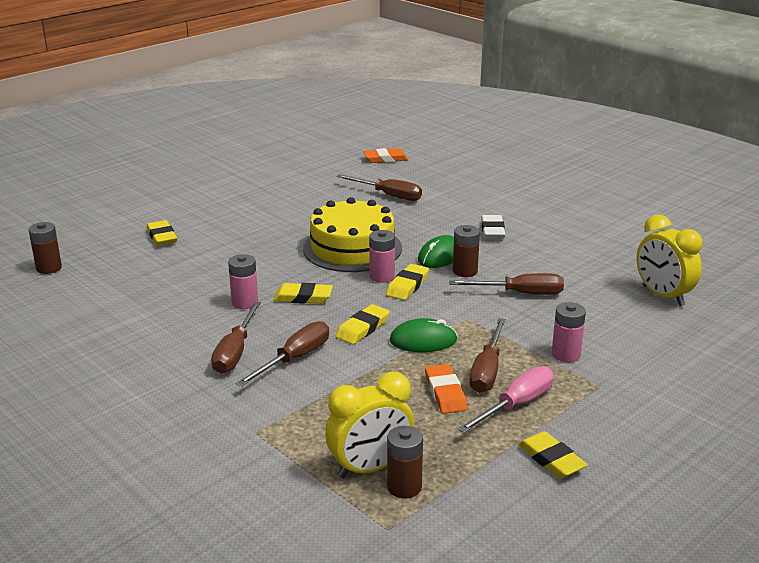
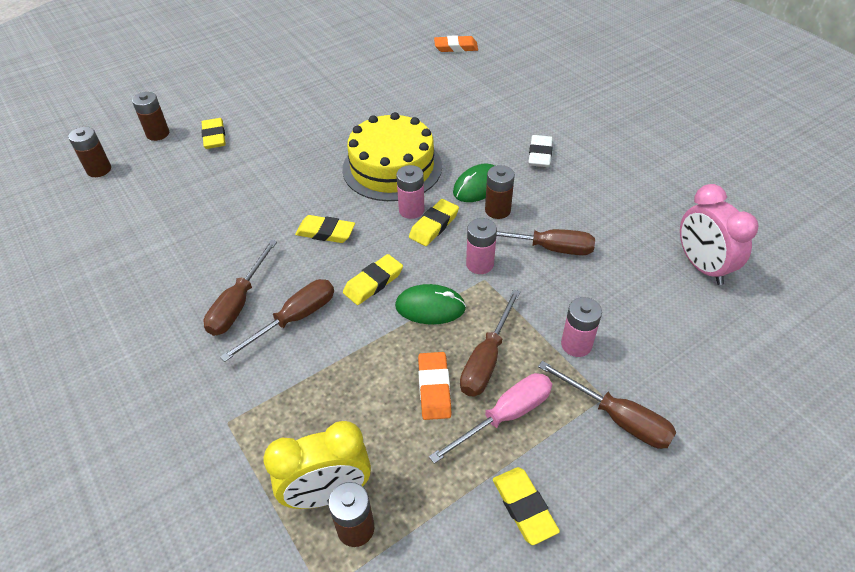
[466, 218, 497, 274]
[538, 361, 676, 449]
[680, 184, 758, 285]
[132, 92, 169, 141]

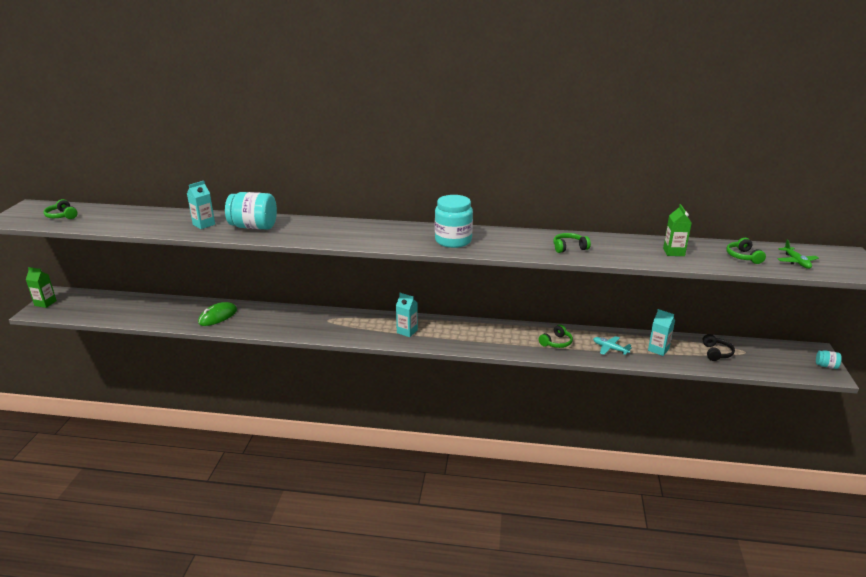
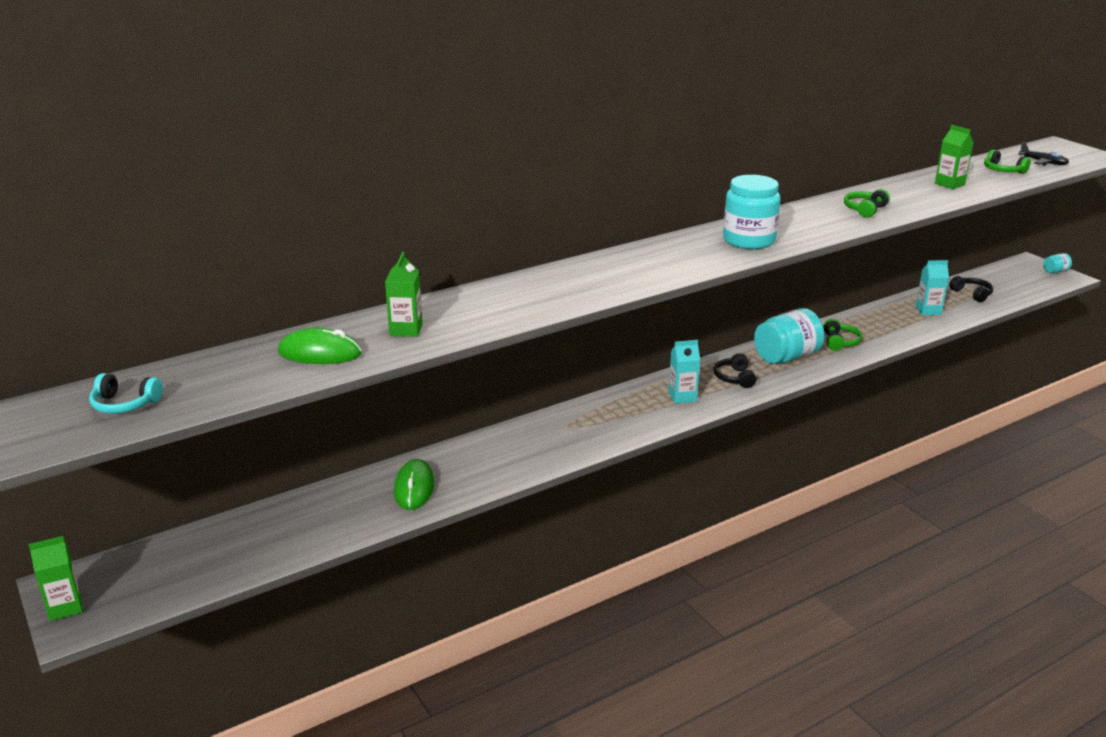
[89, 373, 163, 414]
[385, 252, 423, 337]
[754, 308, 824, 364]
[593, 336, 632, 355] (first image)
[1018, 142, 1069, 166]
[278, 328, 362, 364]
[714, 353, 756, 388]

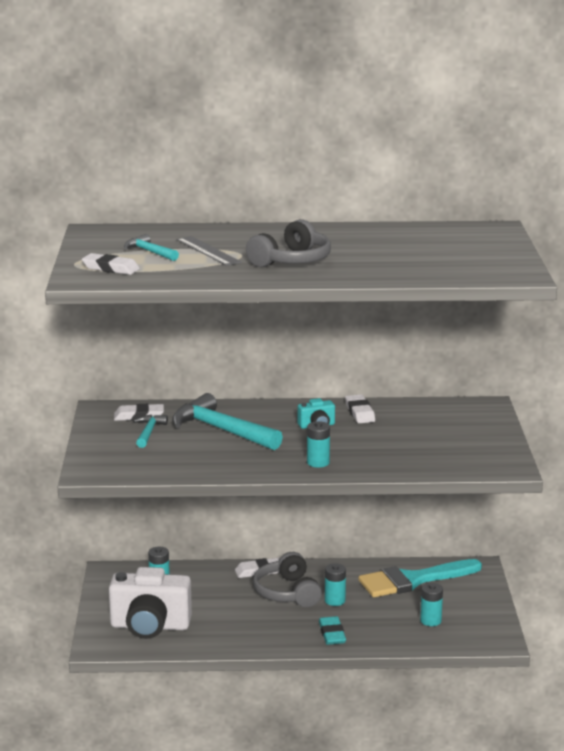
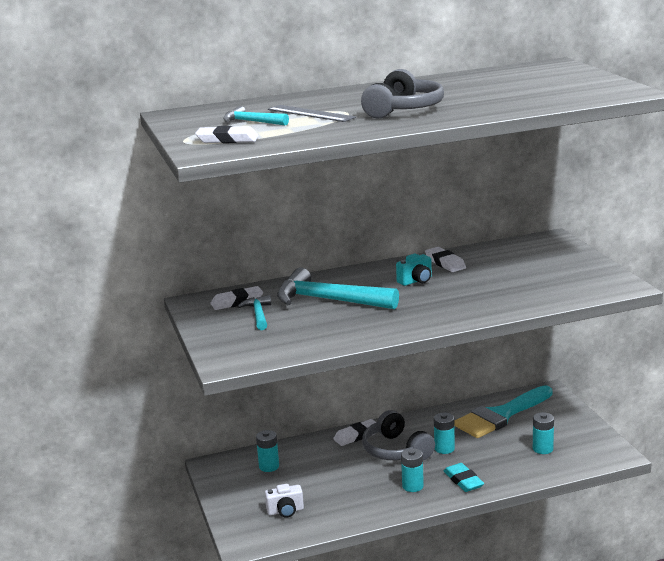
[265, 484, 304, 518]
[401, 448, 424, 492]

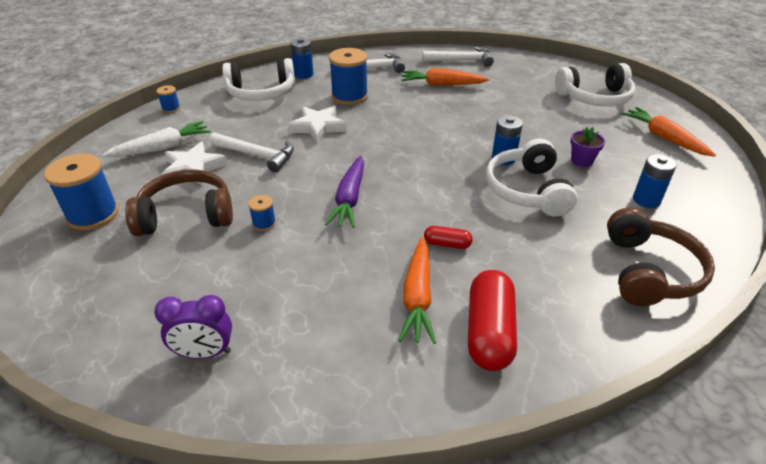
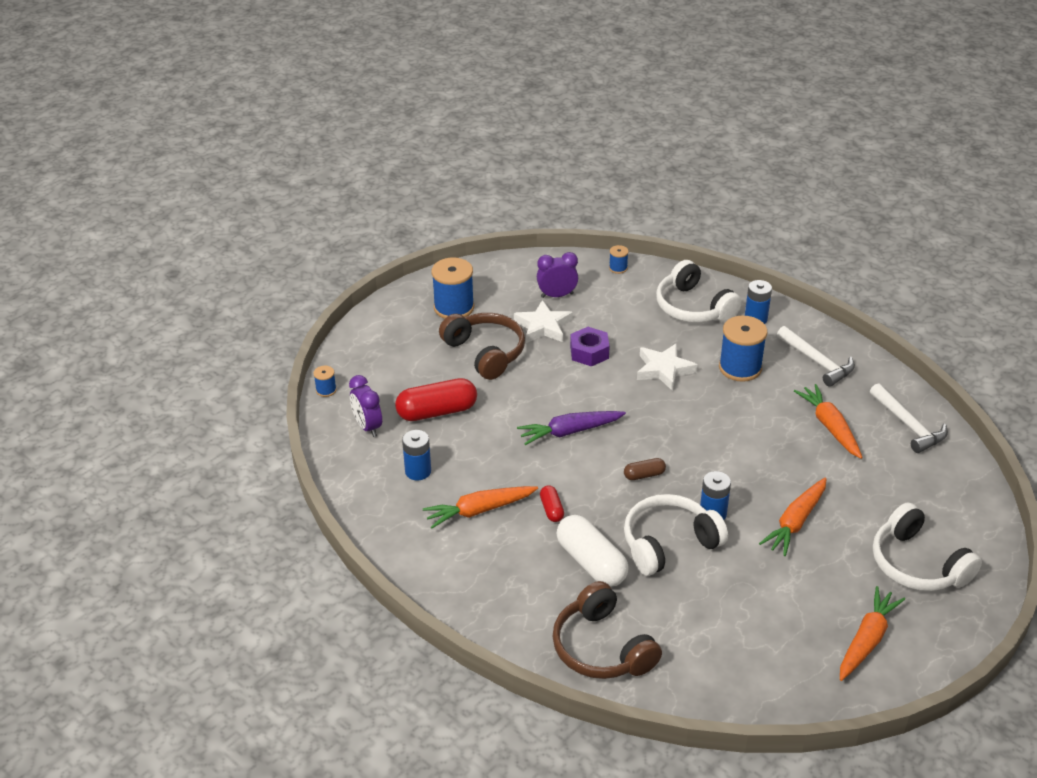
[537, 252, 578, 298]
[570, 327, 610, 366]
[313, 366, 337, 397]
[395, 378, 477, 421]
[570, 127, 605, 167] (first image)
[552, 581, 662, 679]
[402, 430, 431, 481]
[556, 515, 629, 587]
[624, 458, 666, 480]
[759, 478, 826, 556]

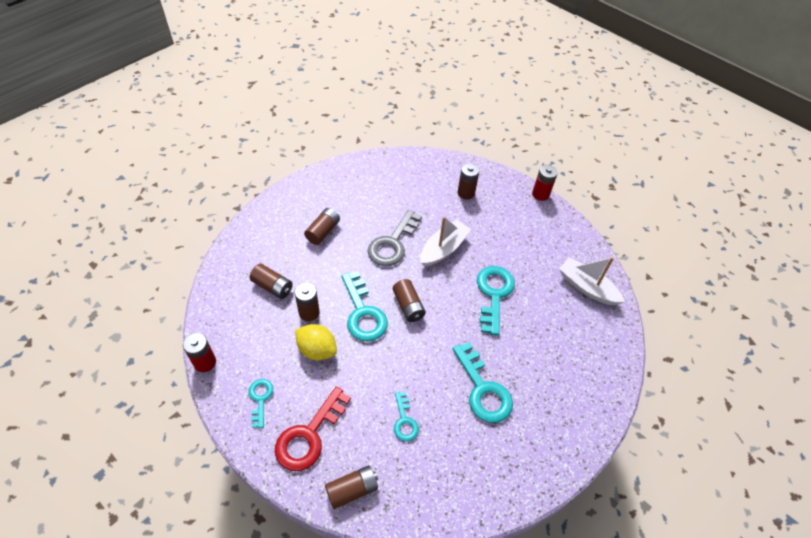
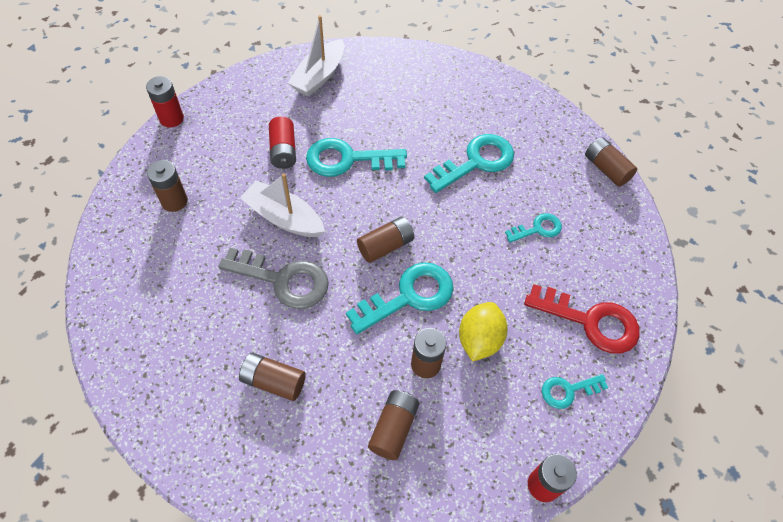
[585, 137, 637, 187]
[269, 117, 296, 169]

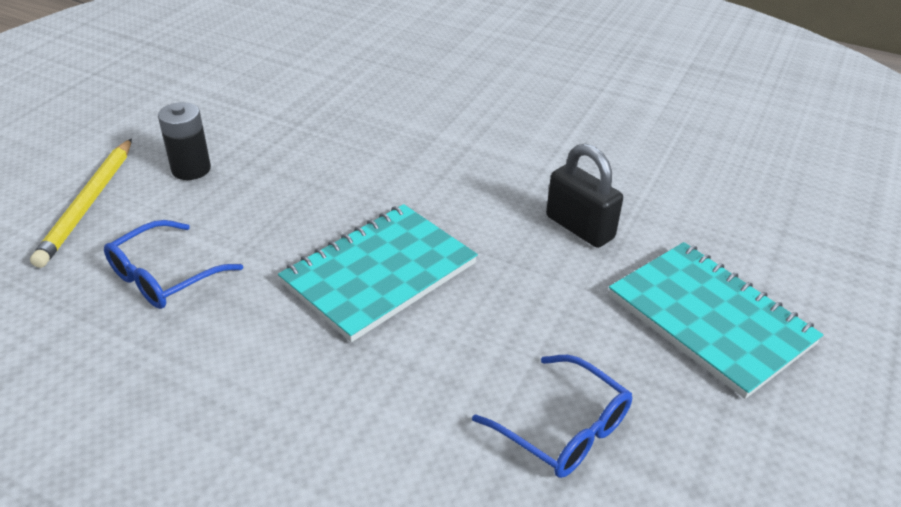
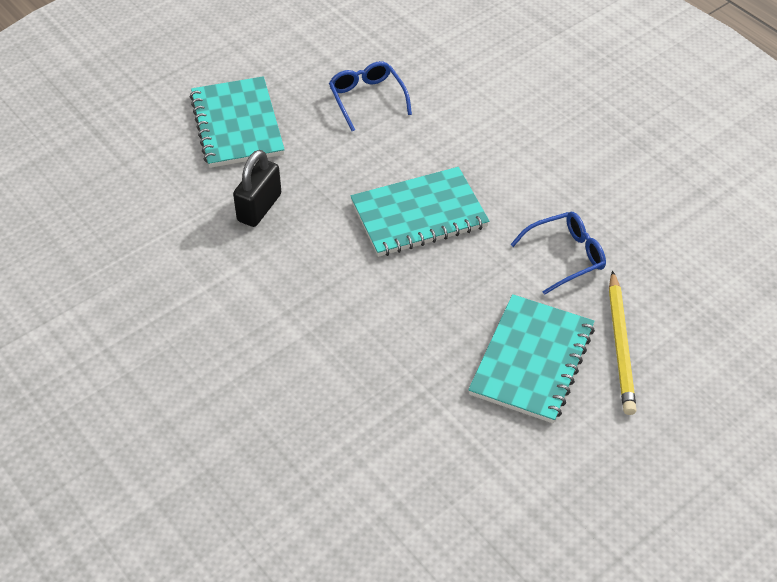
[609, 271, 637, 415]
[468, 294, 595, 423]
[233, 150, 281, 227]

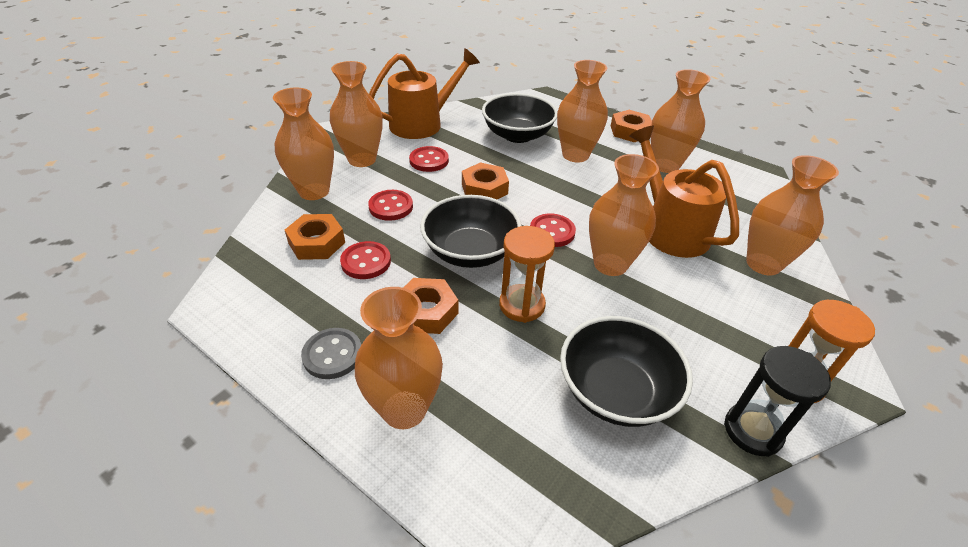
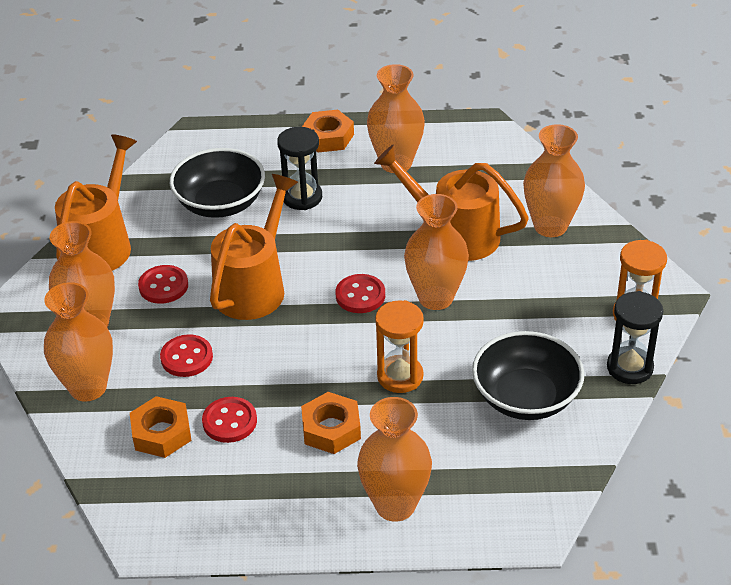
[301, 328, 361, 379] (first image)
[420, 195, 522, 268] (first image)
[210, 174, 298, 320]
[277, 127, 322, 210]

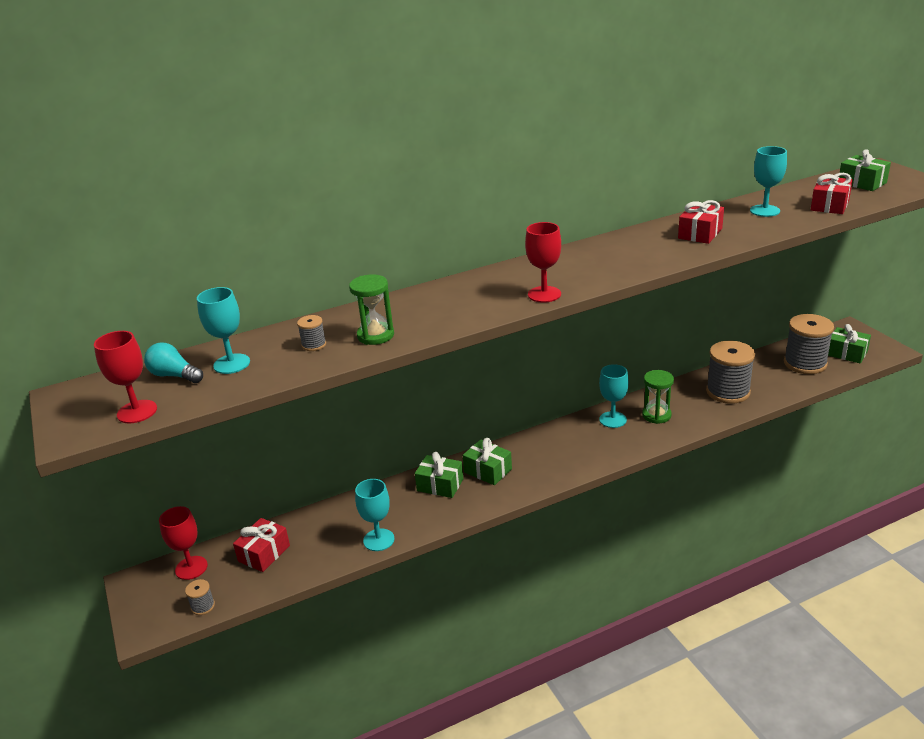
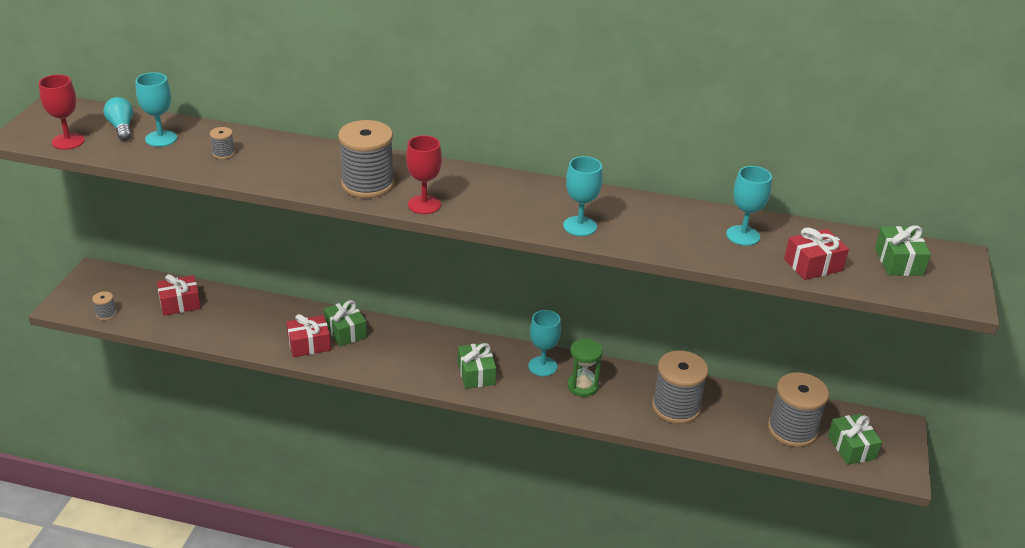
[159, 506, 208, 580] (first image)
[349, 274, 394, 345] (first image)
[563, 156, 603, 236]
[458, 343, 496, 389]
[286, 314, 331, 357]
[338, 120, 394, 198]

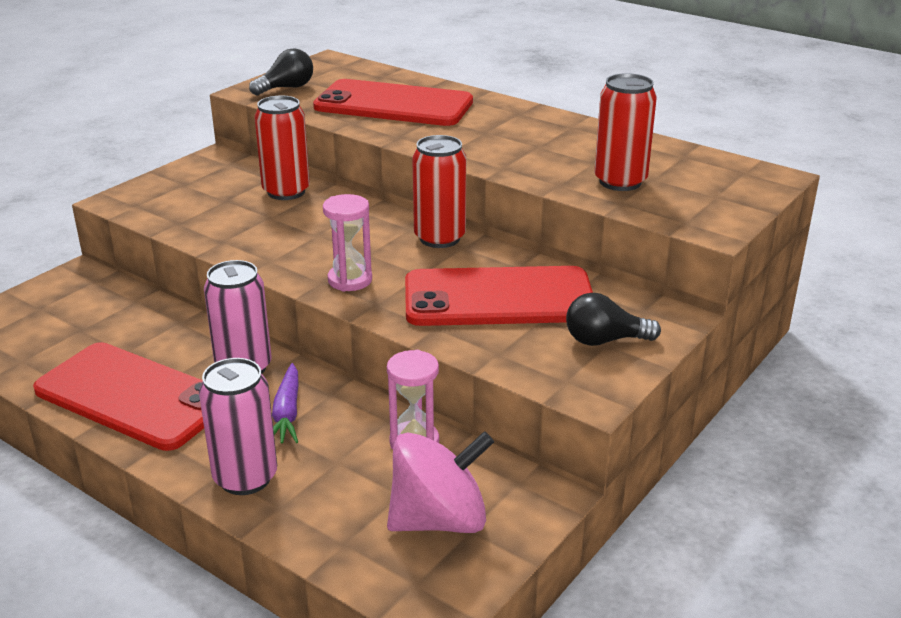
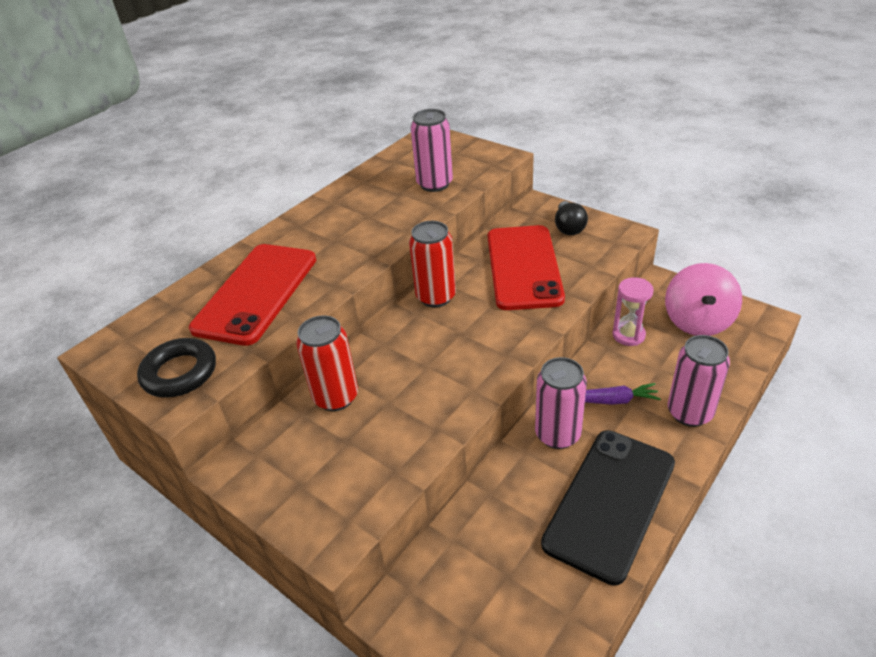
[541, 430, 675, 586]
[137, 338, 216, 398]
[323, 194, 372, 292] (first image)
[665, 263, 742, 336]
[411, 109, 453, 192]

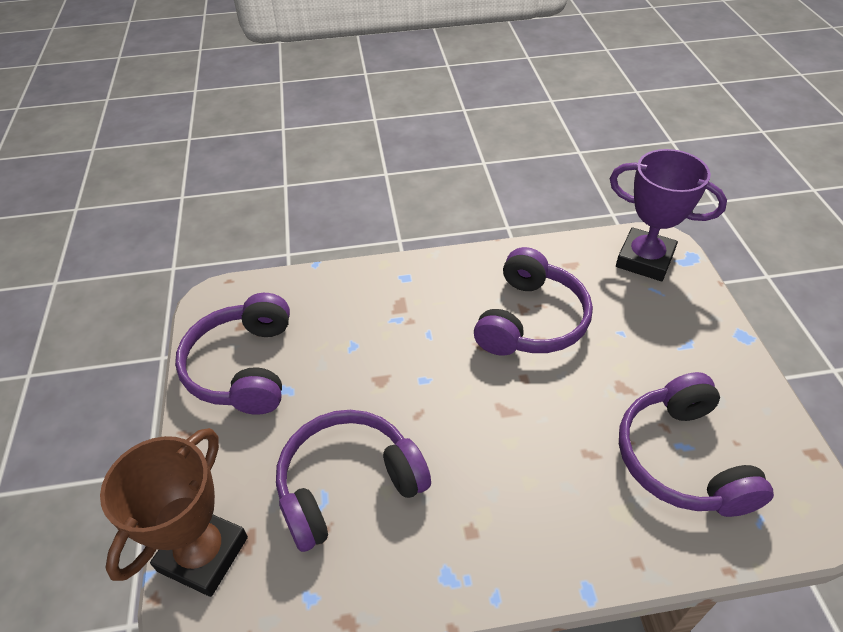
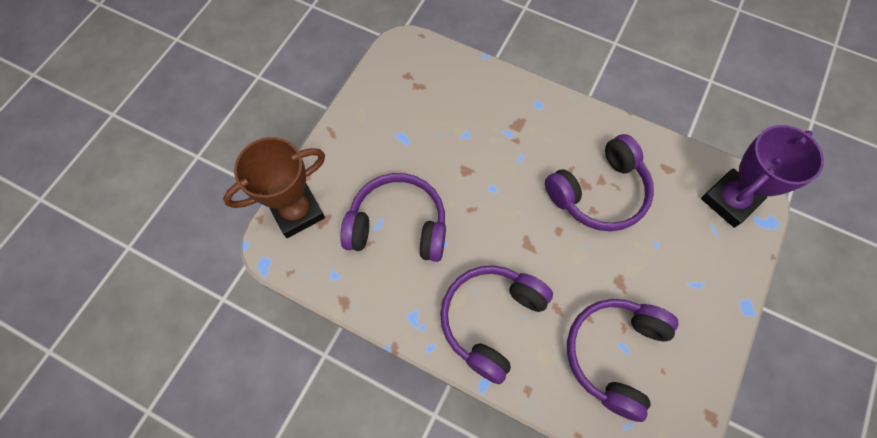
[440, 265, 553, 384]
[701, 125, 824, 228]

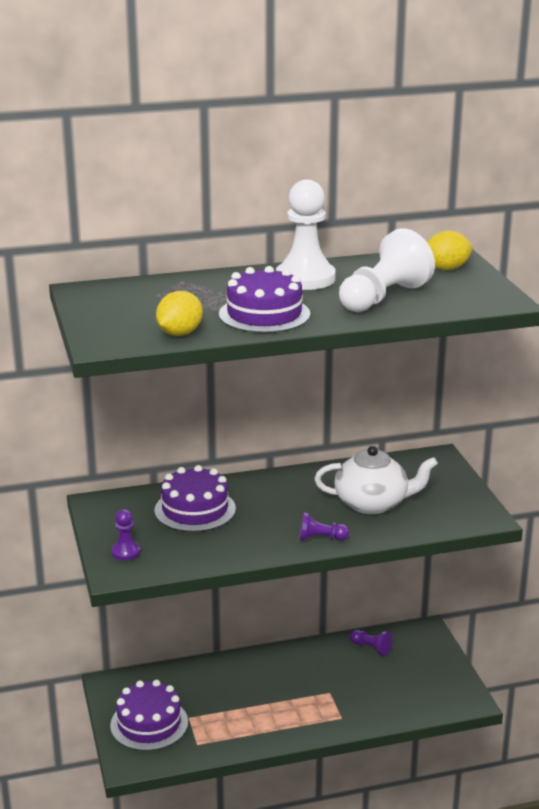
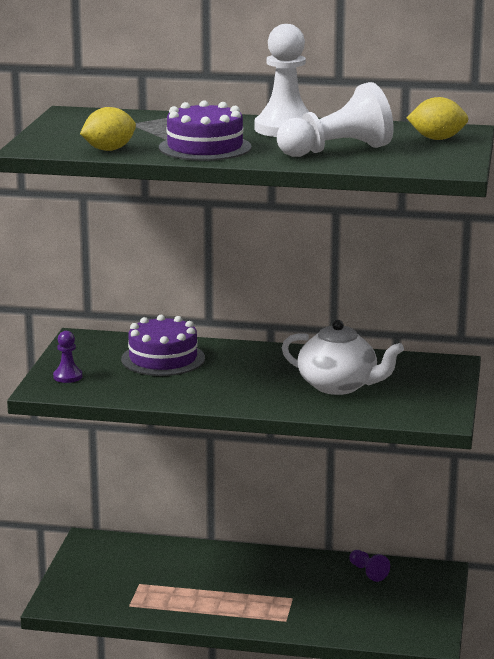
[110, 680, 188, 751] (first image)
[299, 512, 349, 541] (first image)

